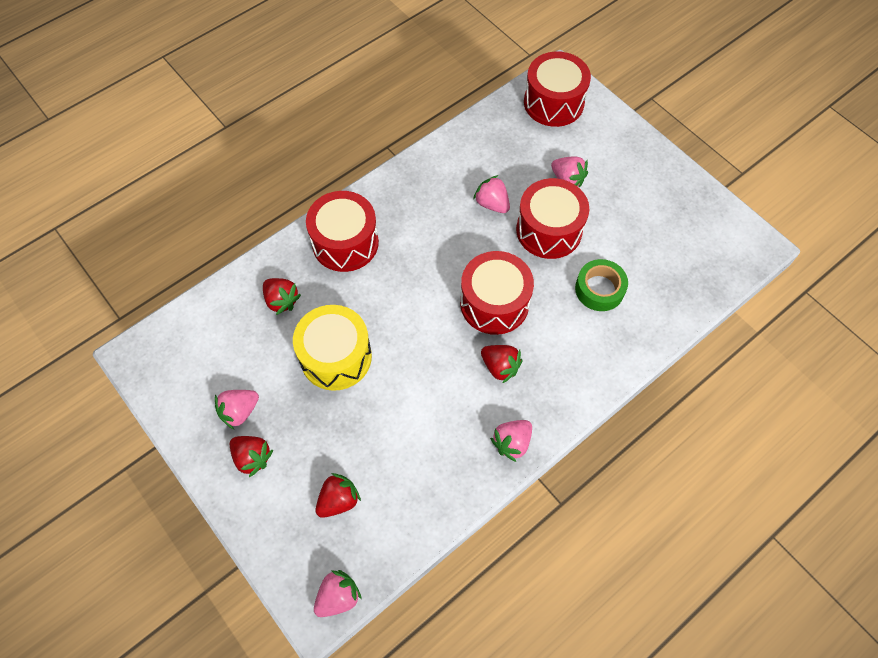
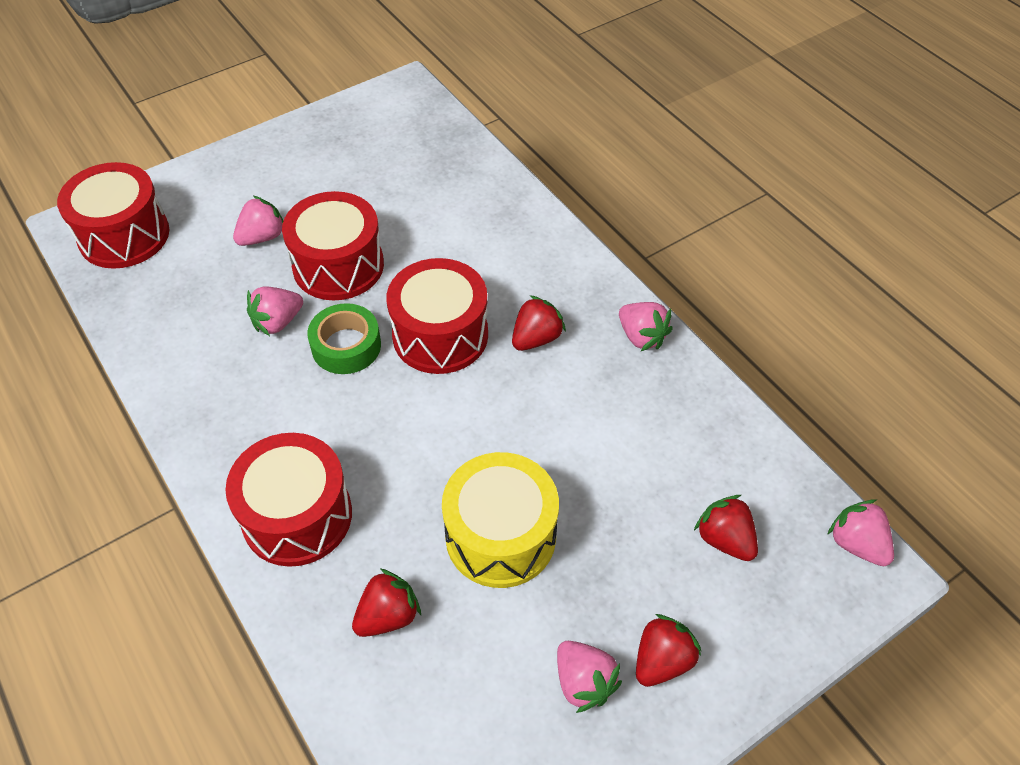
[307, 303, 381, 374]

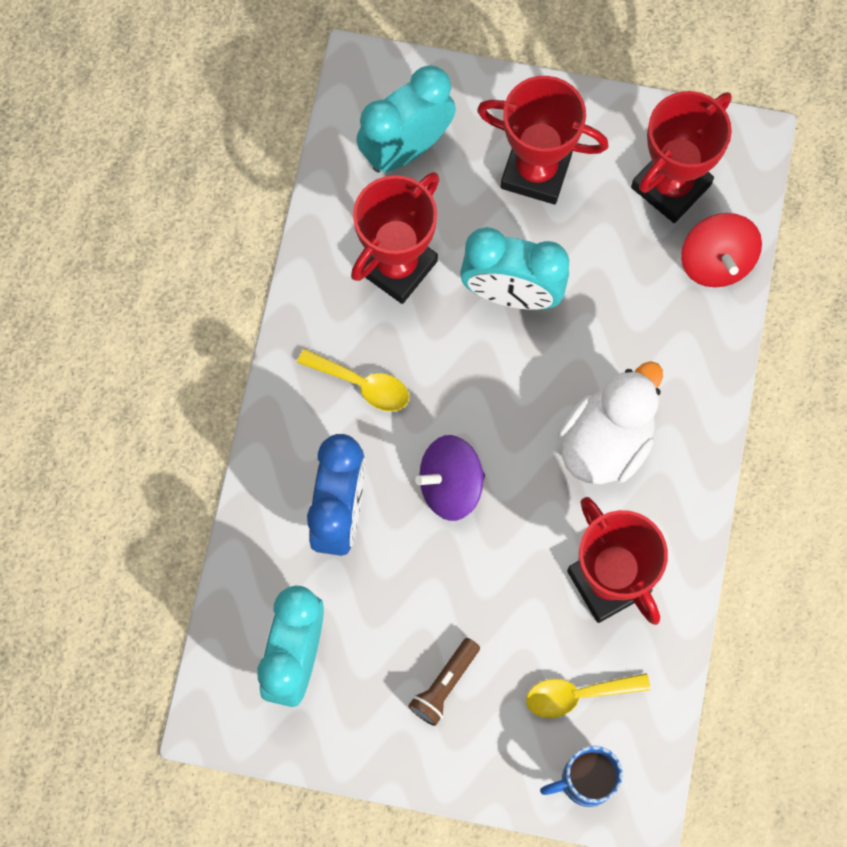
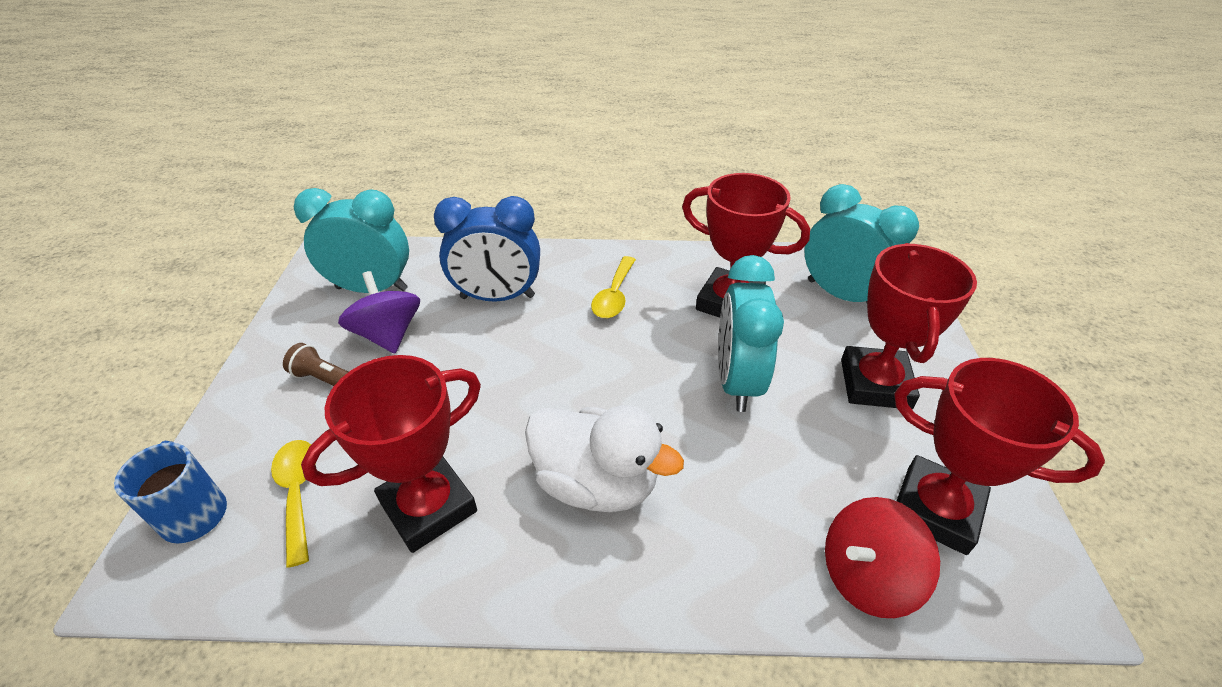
[338, 271, 420, 353]

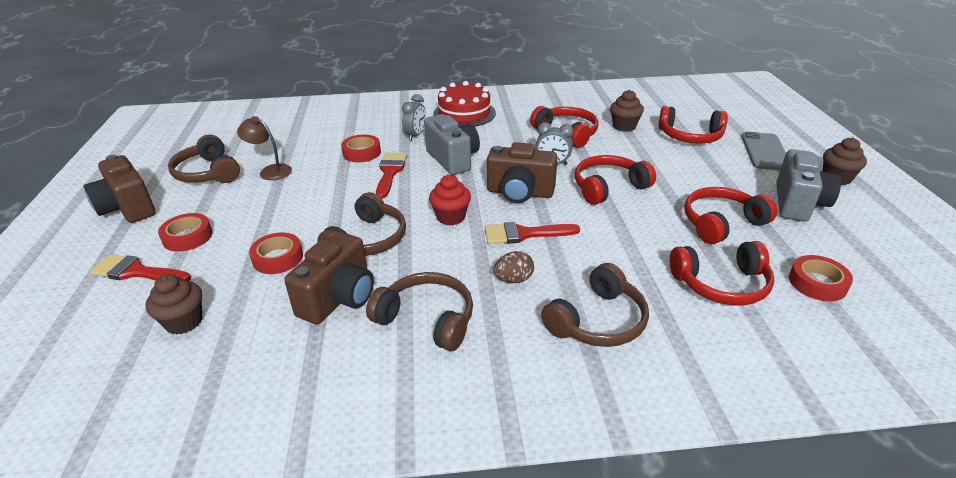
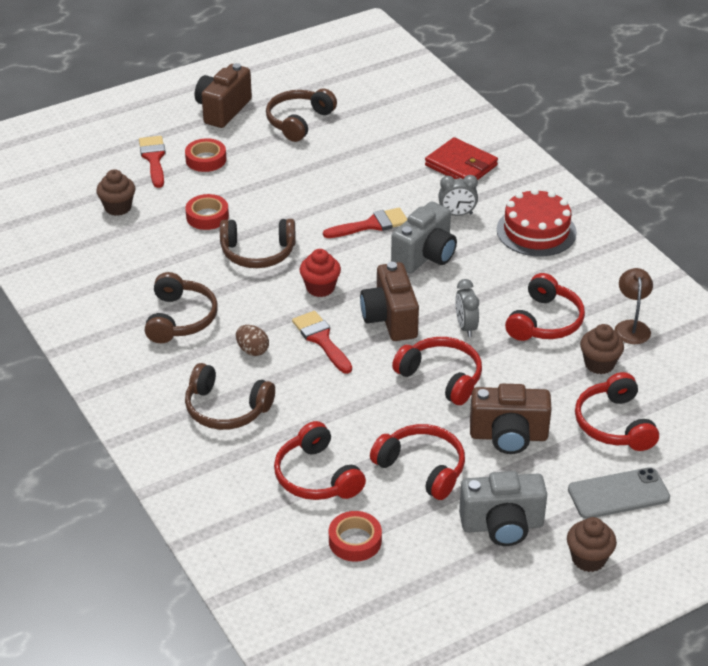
[615, 268, 653, 344]
[470, 384, 552, 454]
[341, 135, 381, 162] (first image)
[425, 137, 498, 180]

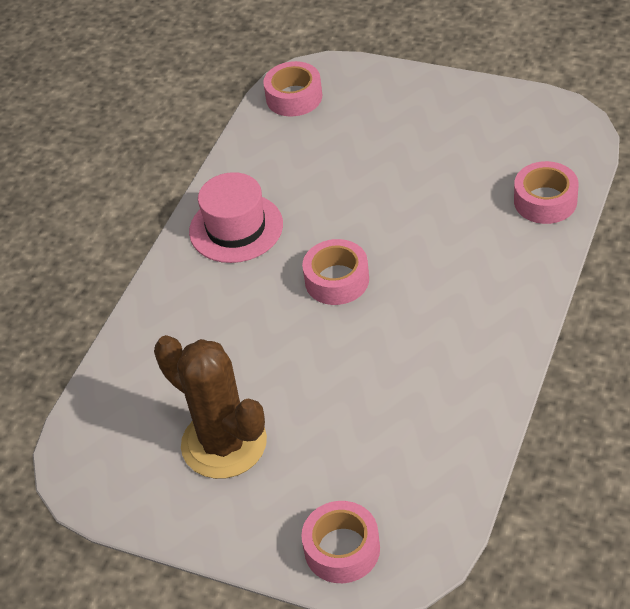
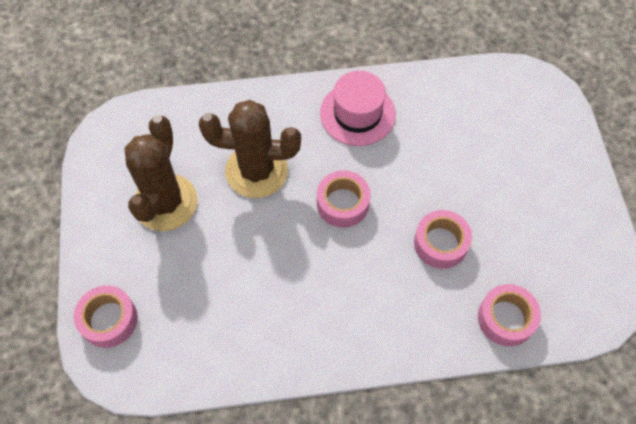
[414, 210, 472, 269]
[199, 100, 301, 198]

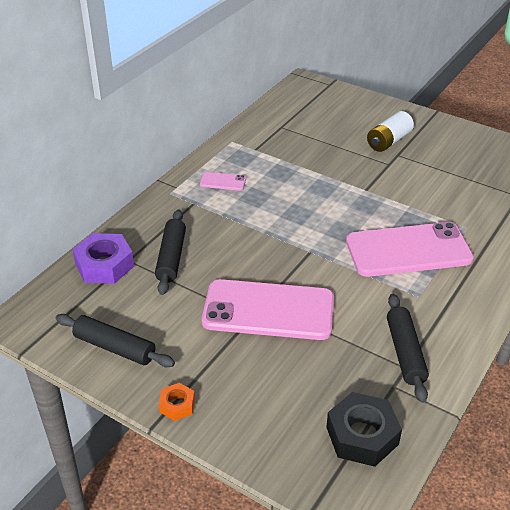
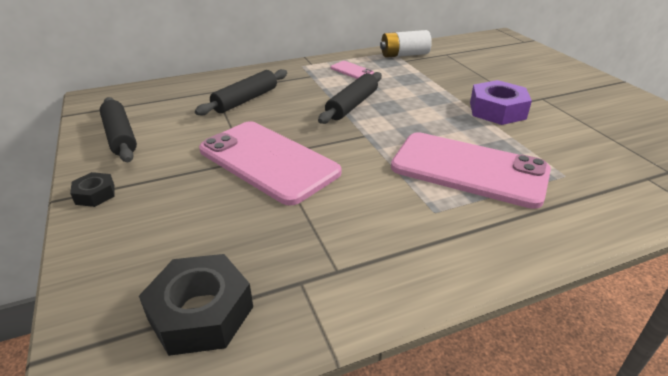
[470, 80, 532, 125]
[70, 172, 115, 207]
[380, 30, 432, 58]
[318, 72, 382, 124]

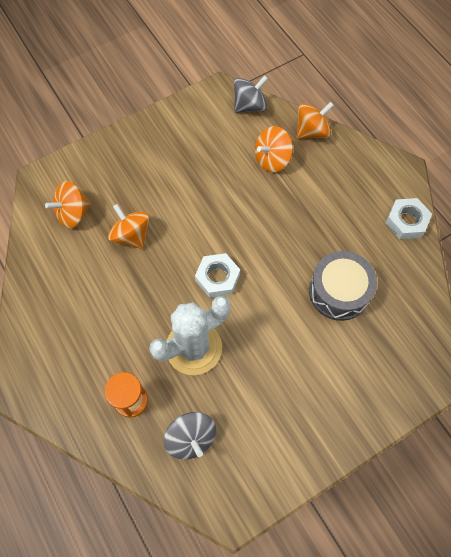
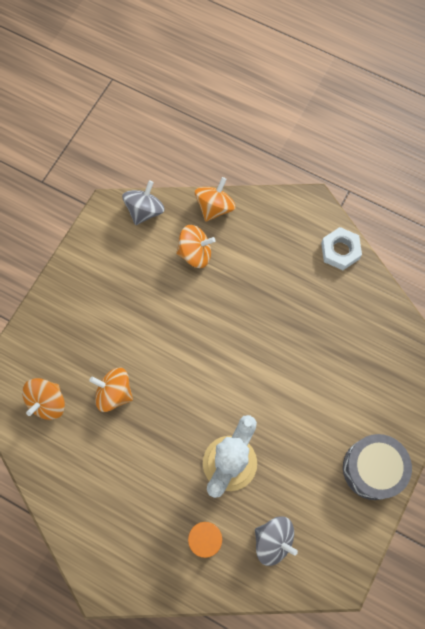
[195, 253, 240, 298] (first image)
[176, 225, 215, 268]
[343, 434, 412, 500]

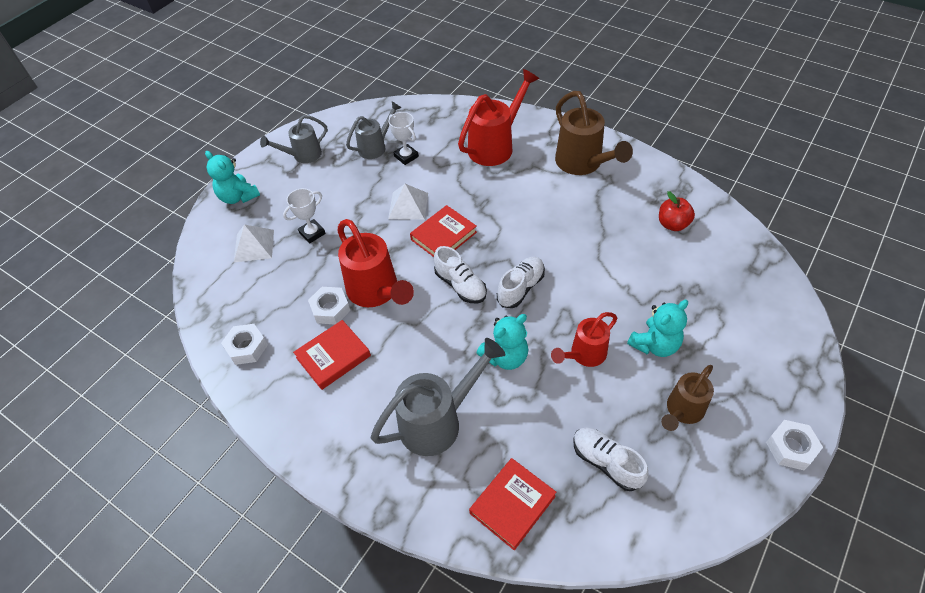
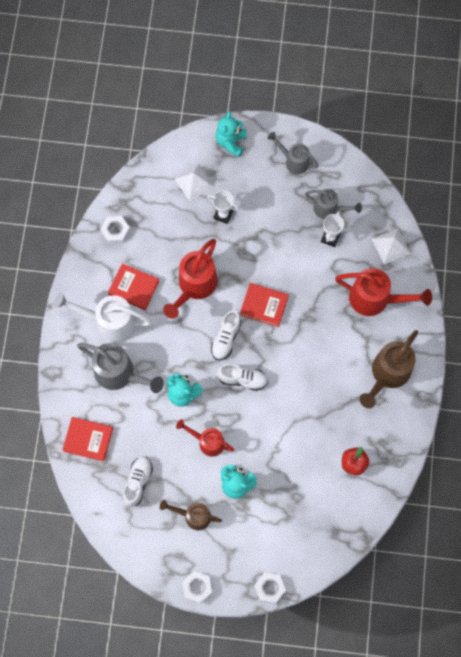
[254, 573, 286, 604]
[372, 229, 411, 264]
[54, 292, 152, 343]

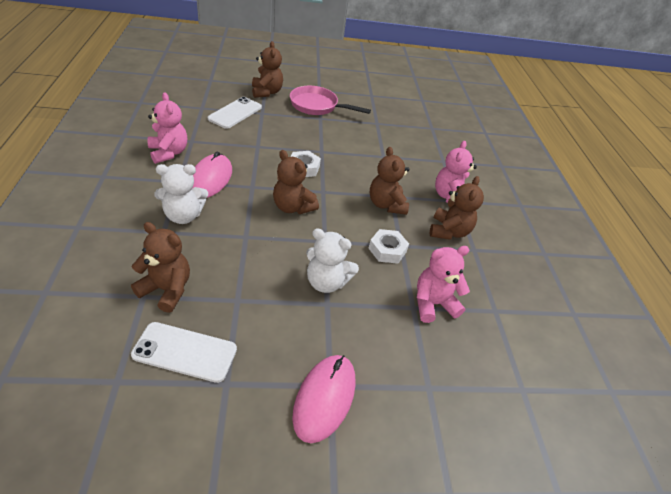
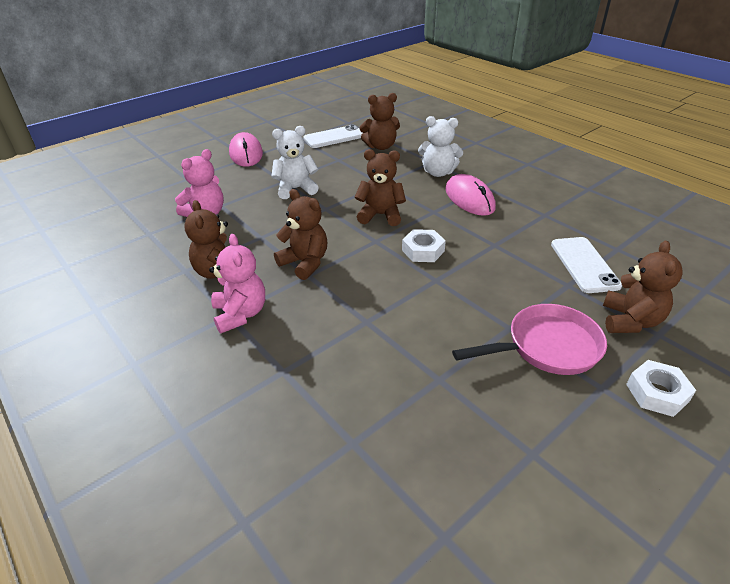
[148, 92, 187, 164] (first image)
[418, 116, 463, 177]
[603, 241, 683, 333]
[626, 360, 696, 417]

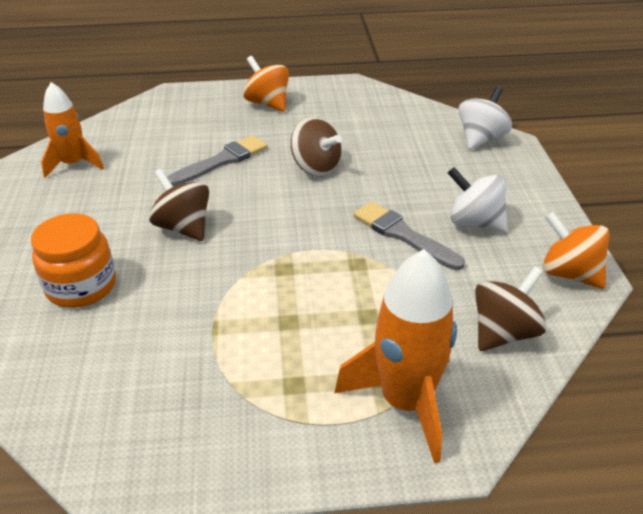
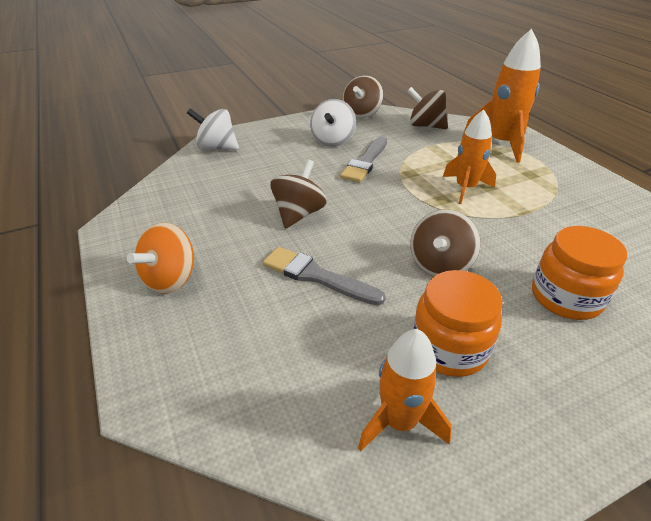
[342, 75, 383, 118]
[412, 270, 503, 377]
[443, 110, 496, 204]

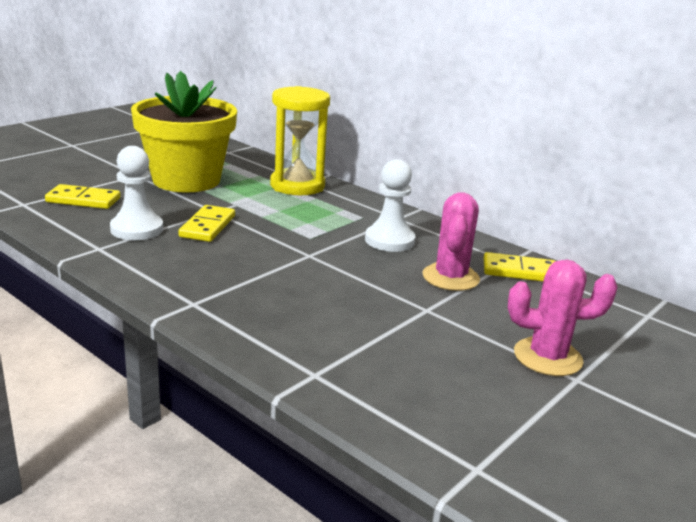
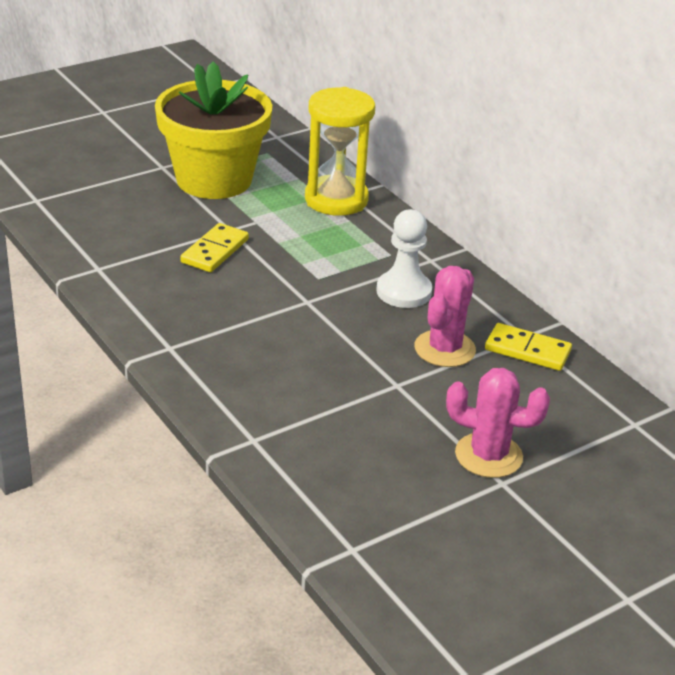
[45, 184, 121, 209] (first image)
[110, 146, 163, 240] (first image)

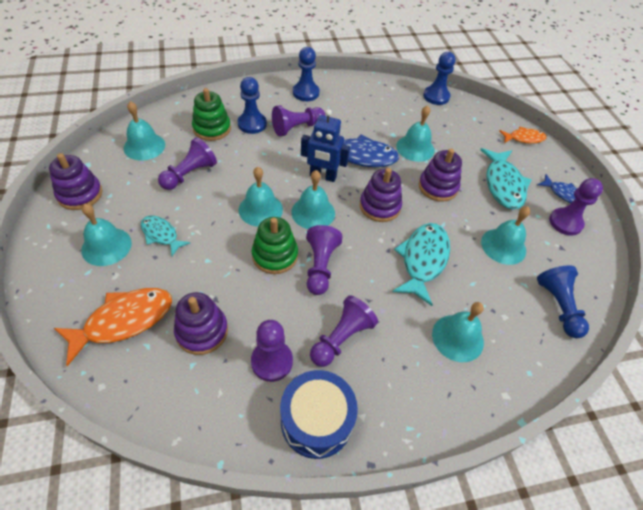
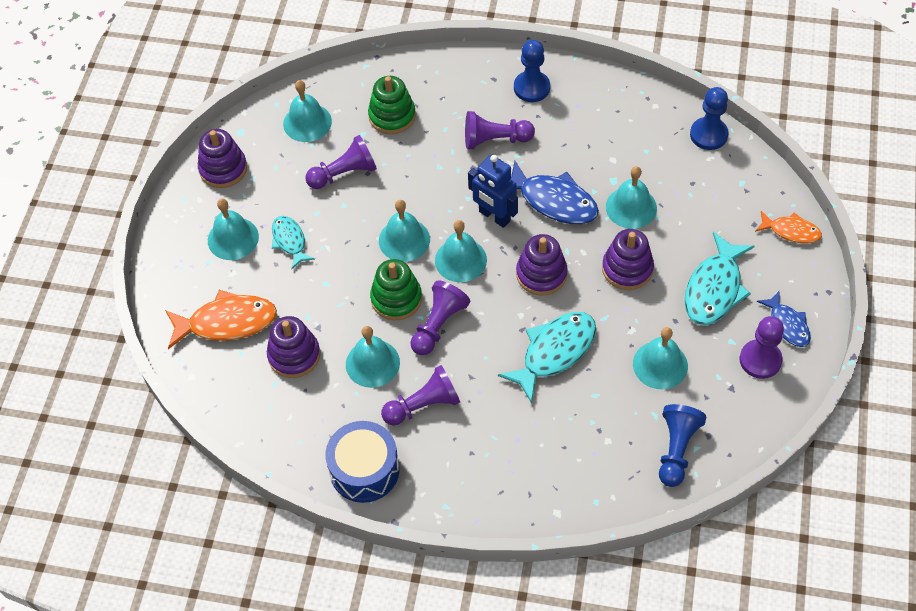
[237, 77, 267, 134] (first image)
[251, 320, 293, 382] (first image)
[346, 326, 400, 388]

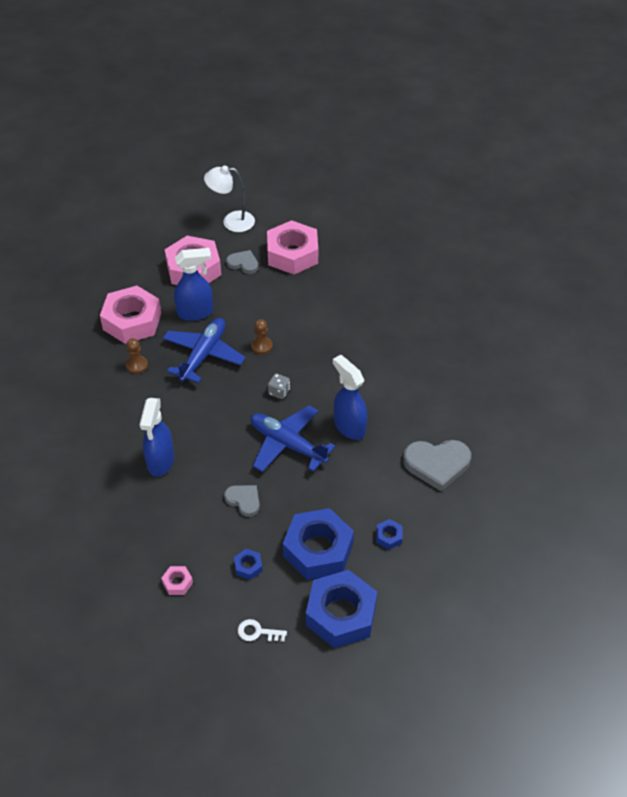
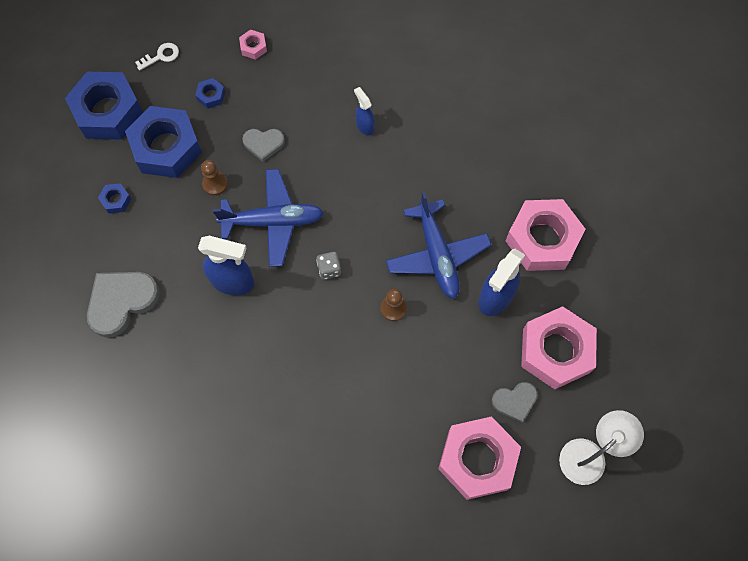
[201, 160, 228, 196]
[354, 87, 375, 135]

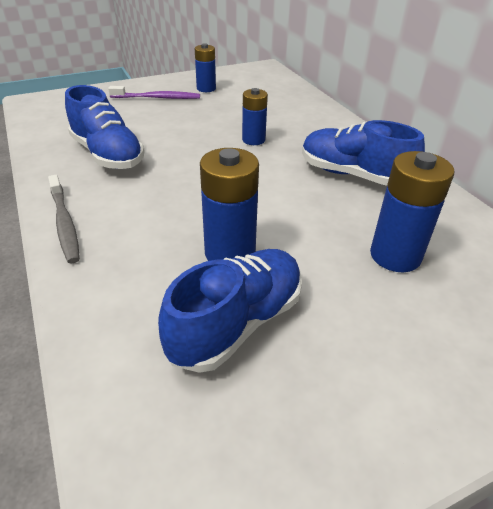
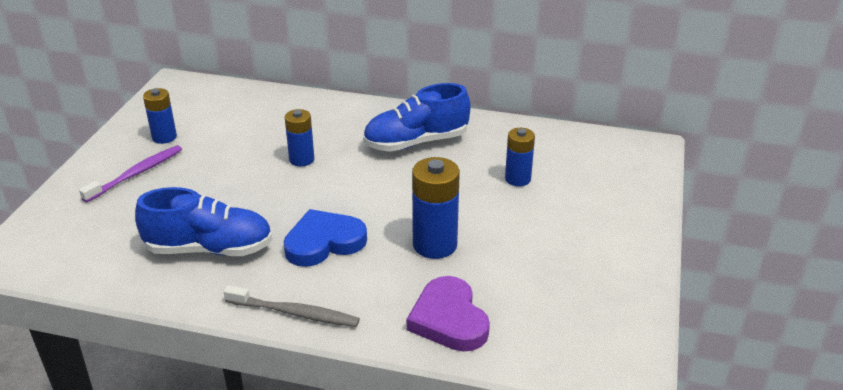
[158, 249, 302, 373] (first image)
[505, 128, 535, 187]
[283, 209, 367, 267]
[407, 276, 490, 352]

